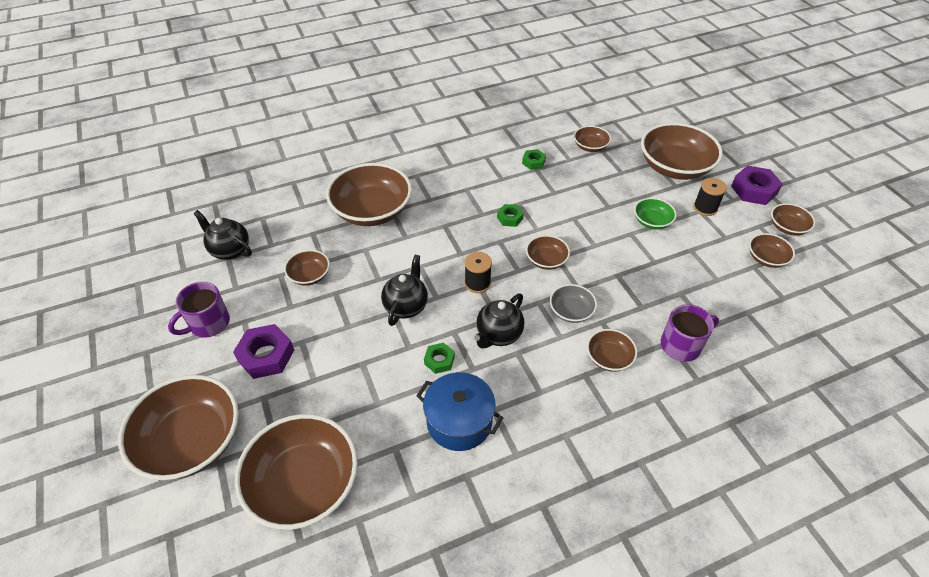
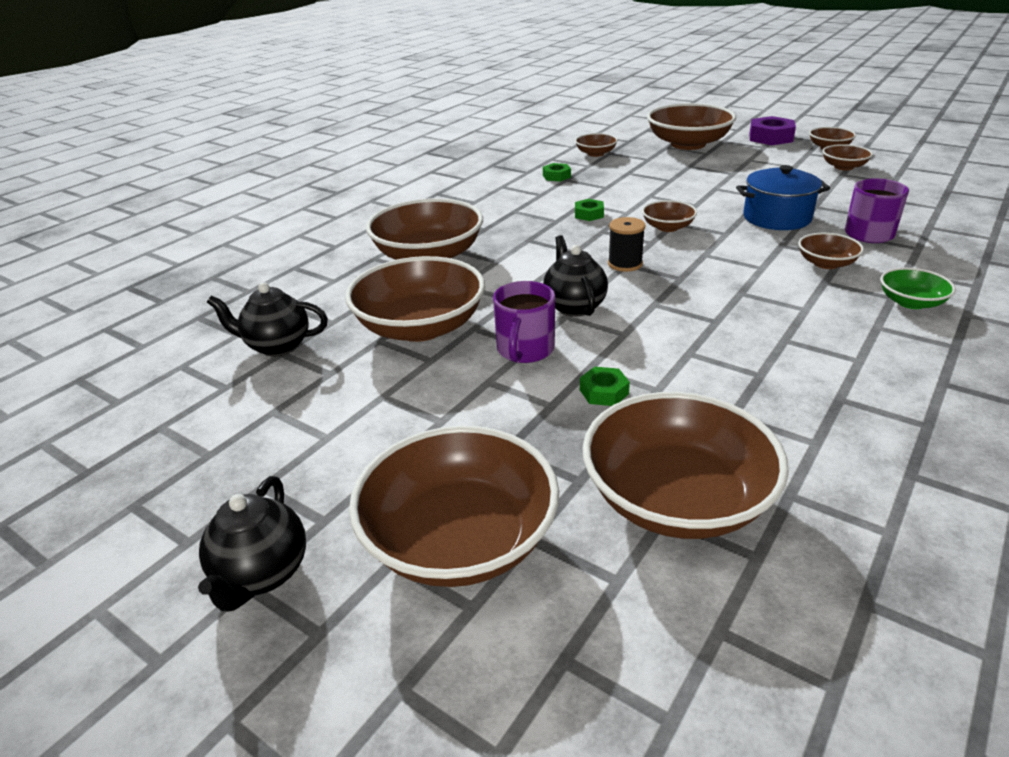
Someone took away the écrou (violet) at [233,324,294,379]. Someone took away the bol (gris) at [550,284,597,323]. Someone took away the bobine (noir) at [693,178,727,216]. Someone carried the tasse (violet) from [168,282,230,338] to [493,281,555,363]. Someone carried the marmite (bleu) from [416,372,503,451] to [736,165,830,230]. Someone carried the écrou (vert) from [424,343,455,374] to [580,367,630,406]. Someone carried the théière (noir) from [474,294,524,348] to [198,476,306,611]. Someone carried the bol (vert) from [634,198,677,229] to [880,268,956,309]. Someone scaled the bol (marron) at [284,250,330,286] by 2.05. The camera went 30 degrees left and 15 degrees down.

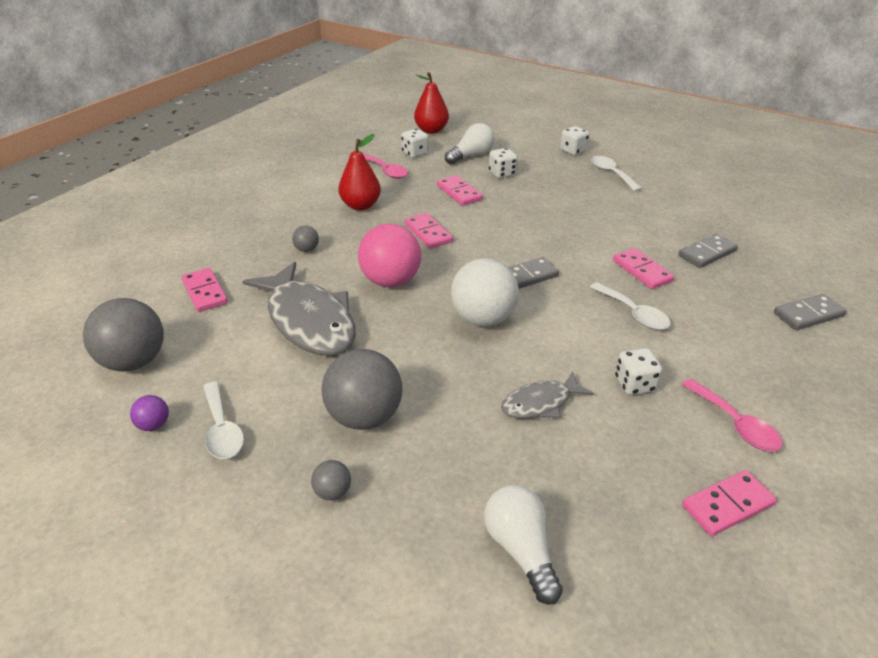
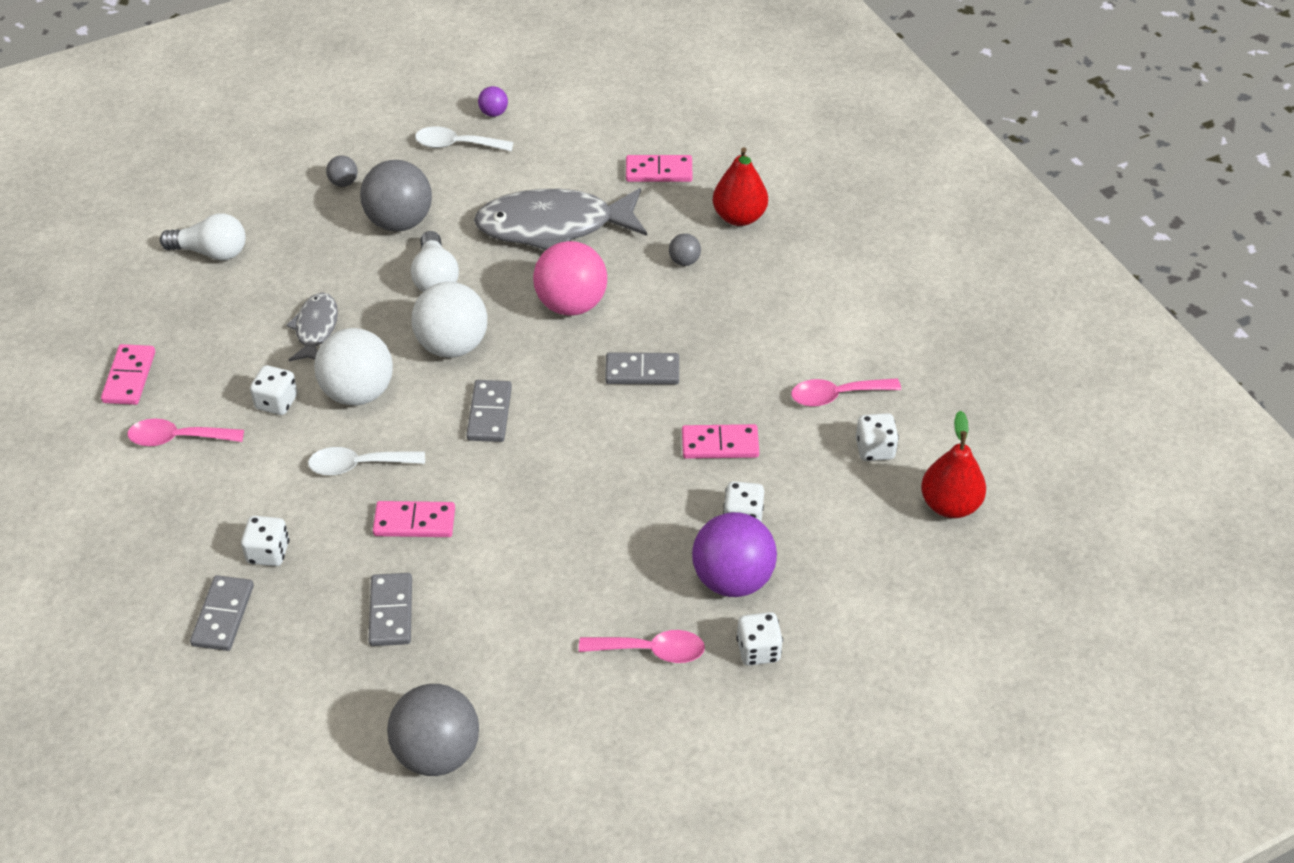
Someone put down the dé (blanc) at [241,516,289,566]. Someone put down the balle (blanc) at [314,328,393,406]. Someone put down the balle (violet) at [692,512,777,597]. Someone carried the balle (gris) from [83,298,164,372] to [387,684,479,776]. Someone carried the poire (rouge) from [338,134,381,211] to [713,147,768,226]. Someone carried the ampoule (blanc) from [445,123,495,164] to [411,231,459,292]. Someone repainted the domino (rose) at [405,213,453,249], which became the domino (gris) at [605,353,679,385]. Someone repainted the cuillère (blanc) at [591,156,642,192], which became the cuillère (rose) at [579,630,705,663]. The camera went 120 degrees right and 10 degrees up.

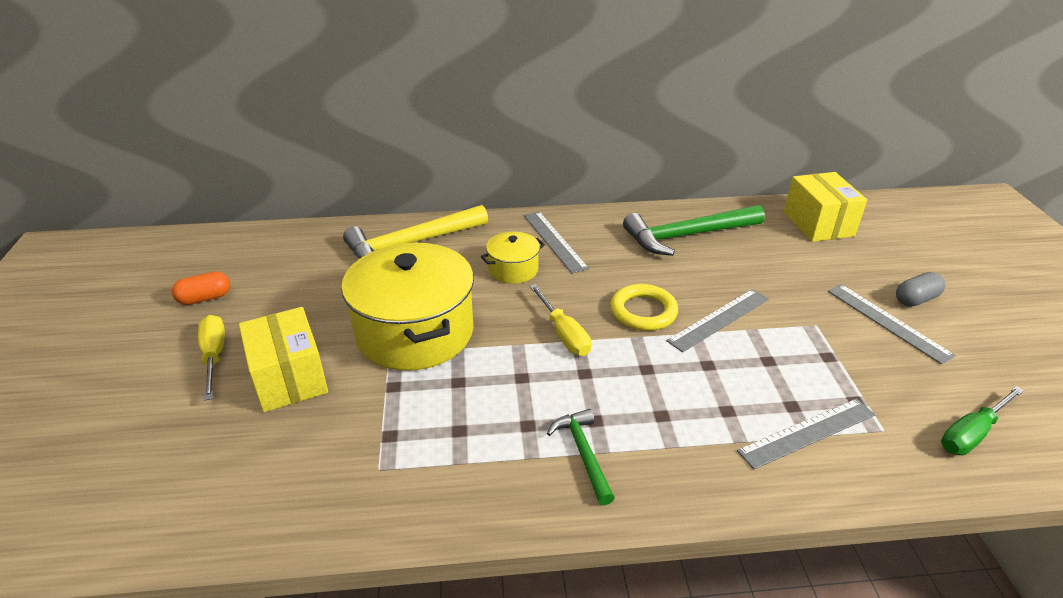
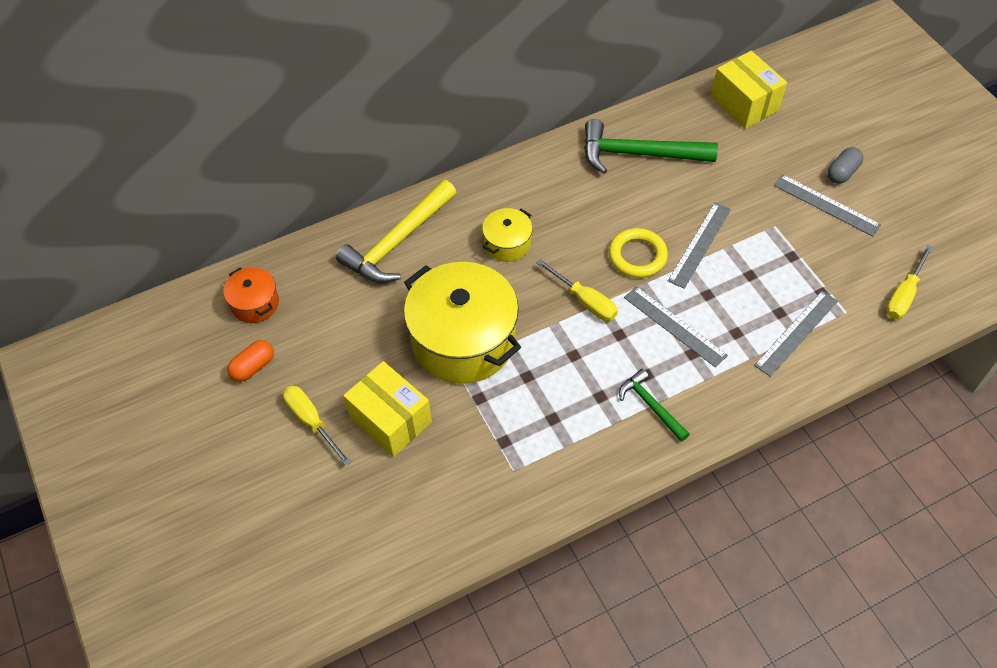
Someone put down the marmite (orange) at [223,267,279,323]. Someone carried the règle (gris) from [524,211,589,274] to [624,286,728,368]. Someone repainted the tournevis (vert) at [941,386,1024,455], which became the tournevis (jaune) at [886,245,933,319]. Someone rotated the marteau (vert) at [623,205,765,256] by 45 degrees clockwise. The camera went 20 degrees left and 20 degrees up.

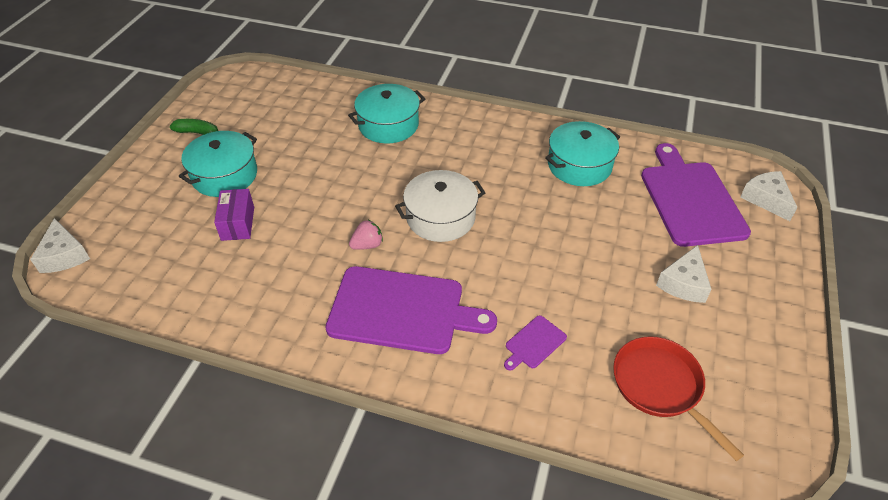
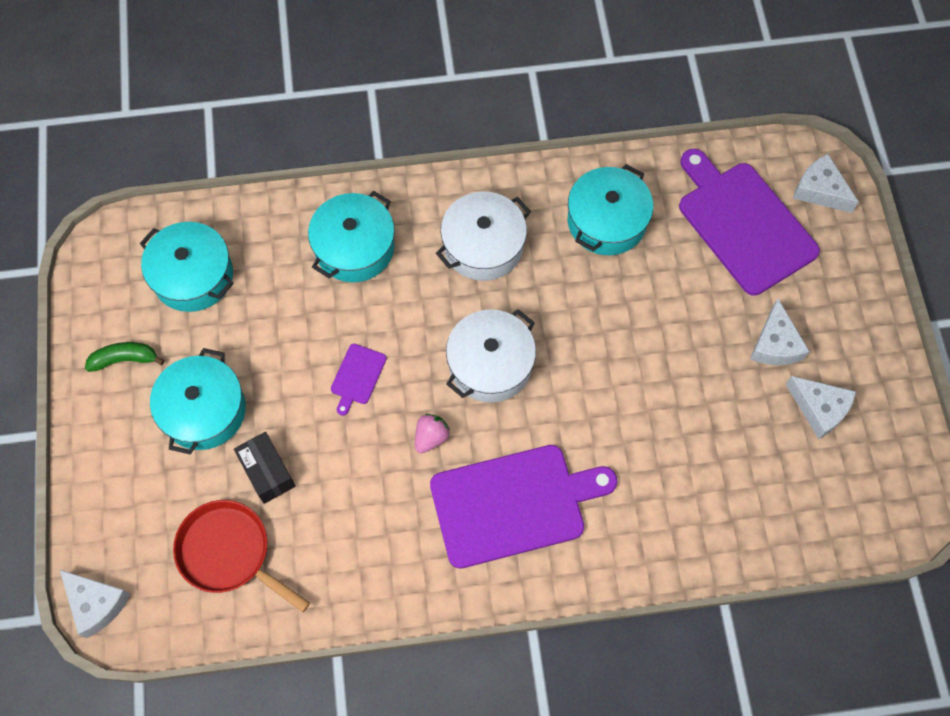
Someone put down the marmite (turquoise) at [140,222,234,312]. Someone put down the marmite (blanc) at [436,192,531,281]. Someone put down the fromage (blanc) at [786,376,856,439]. Someone carried the planche à découper (violet) from [504,315,567,371] to [331,344,386,416]. Someone carried the poêle (rouge) from [613,336,744,461] to [173,500,310,612]. Someone repainted the boîte (violet) at [214,189,254,241], which became the boîte (noir) at [234,432,295,504]. The camera went 25 degrees left and 20 degrees up.

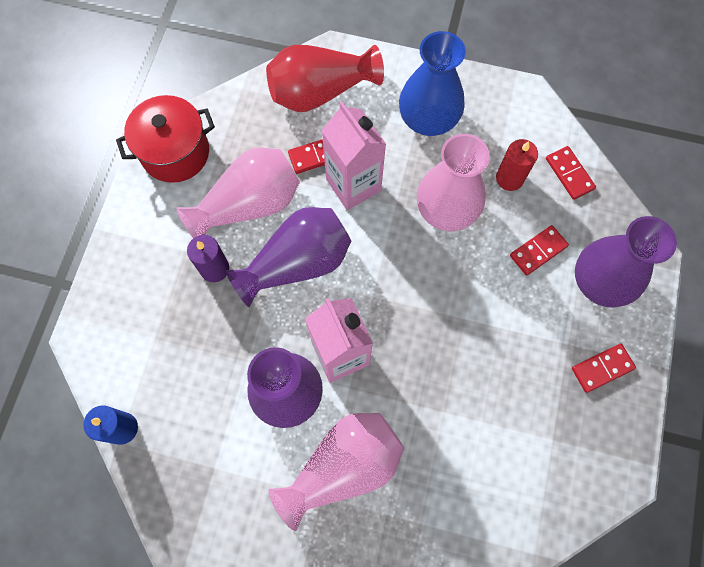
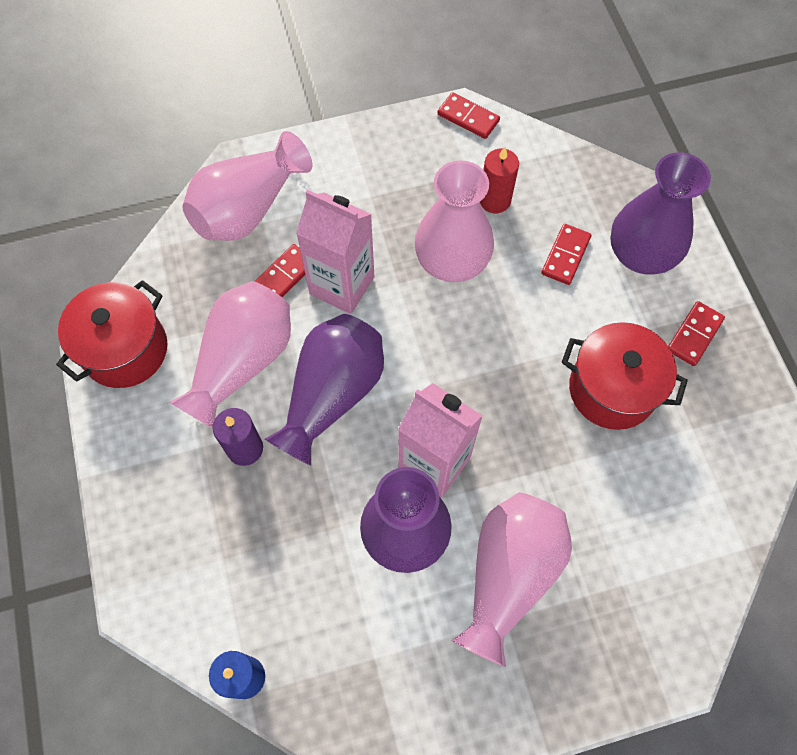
Someone took away the vase (bleu) at [399,31,466,136]. Someone put down the marmite (rouge) at [562,322,688,430]. Someone carried the domino (rouge) from [546,146,596,200] to [438,92,500,139]. Someone repainted the vase (rouge) at [266,45,384,112], which became the vase (rose) at [182,131,312,241]. The camera went 30 degrees left and 5 degrees down.

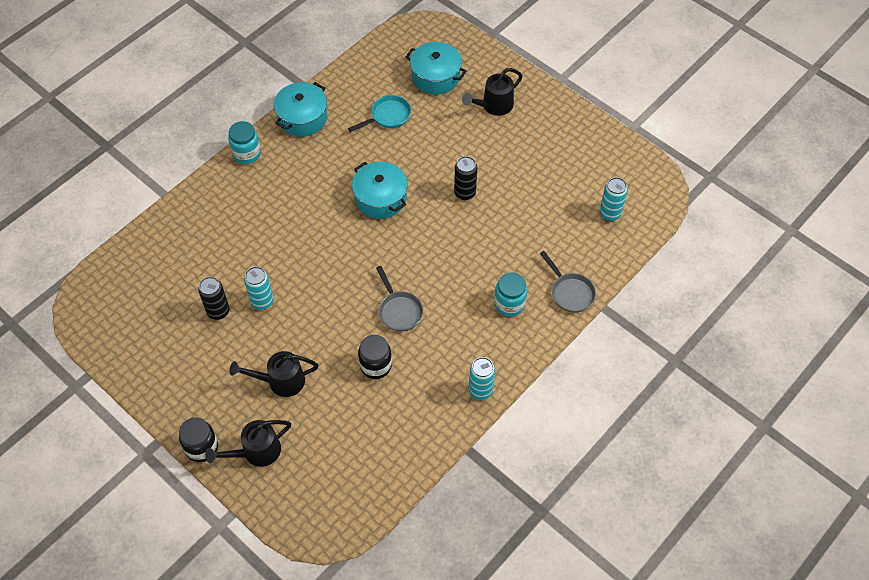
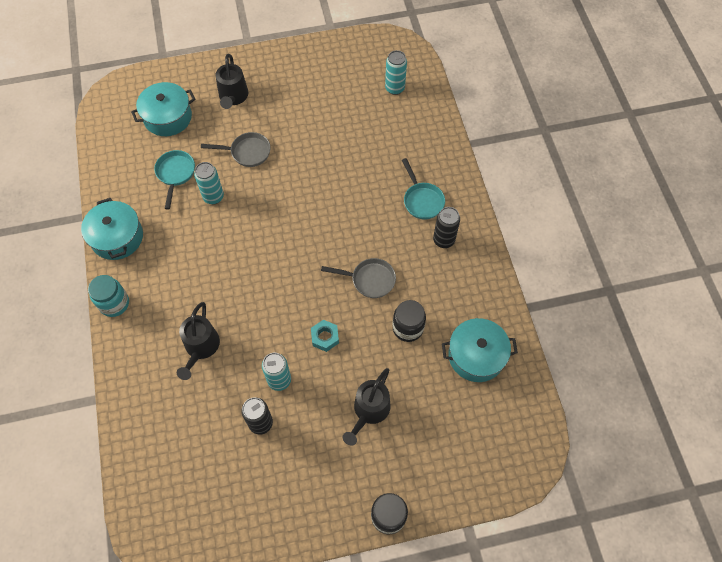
Someone put down the écrou (turquoise) at [311,320,339,352]. Someone carried the arrosoir (noir) from [205,420,291,467] to [177,302,220,380]. Someone carried the marmite (turquoise) from [352,162,408,219] to [442,318,518,382]. Someone carried the canette (noir) from [454,156,477,200] to [433,207,460,248]. Someone carried the canette (turquoise) from [469,357,495,400] to [194,162,224,204]. Someone carried the poêle (gris) from [540,251,596,313] to [201,132,271,167]. Someone swapped the bocal (turquoise) at [494,273,527,317] for the poêle (turquoise) at [402,158,445,220]. The camera went 55 degrees left and 5 degrees up.

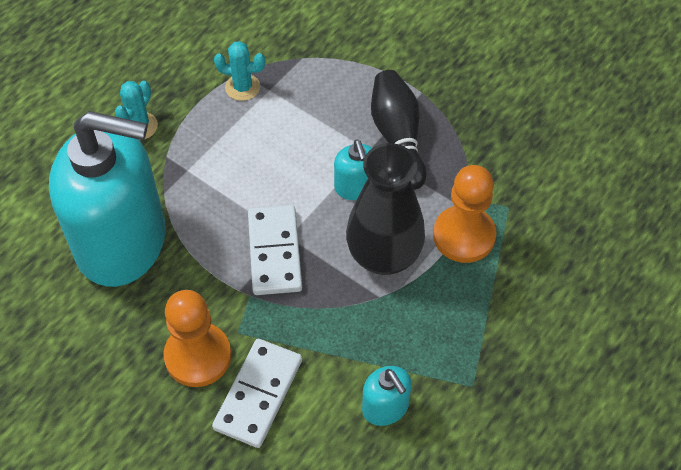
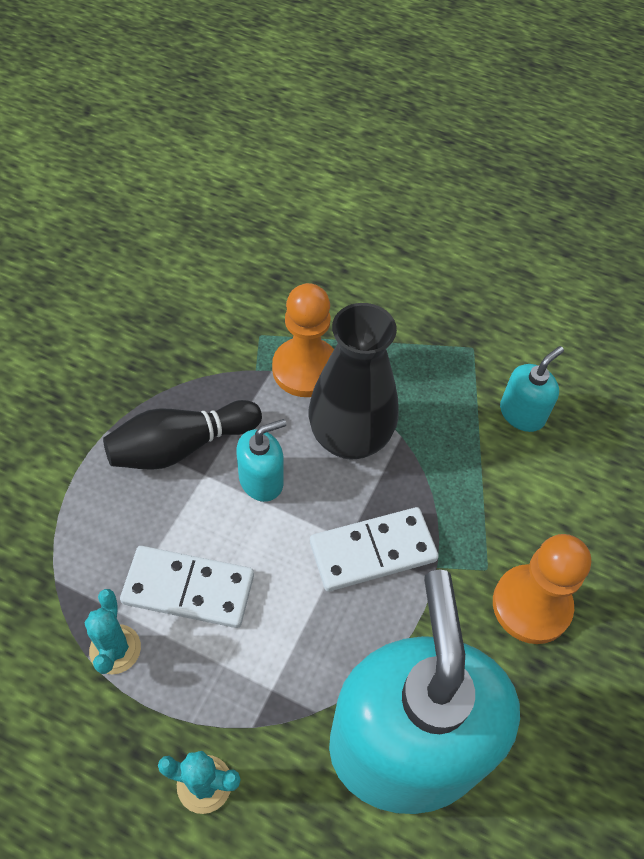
Someone carried the domino (blanc) from [212,339,302,448] to [120,546,254,628]. The camera went 105 degrees left and 0 degrees up.

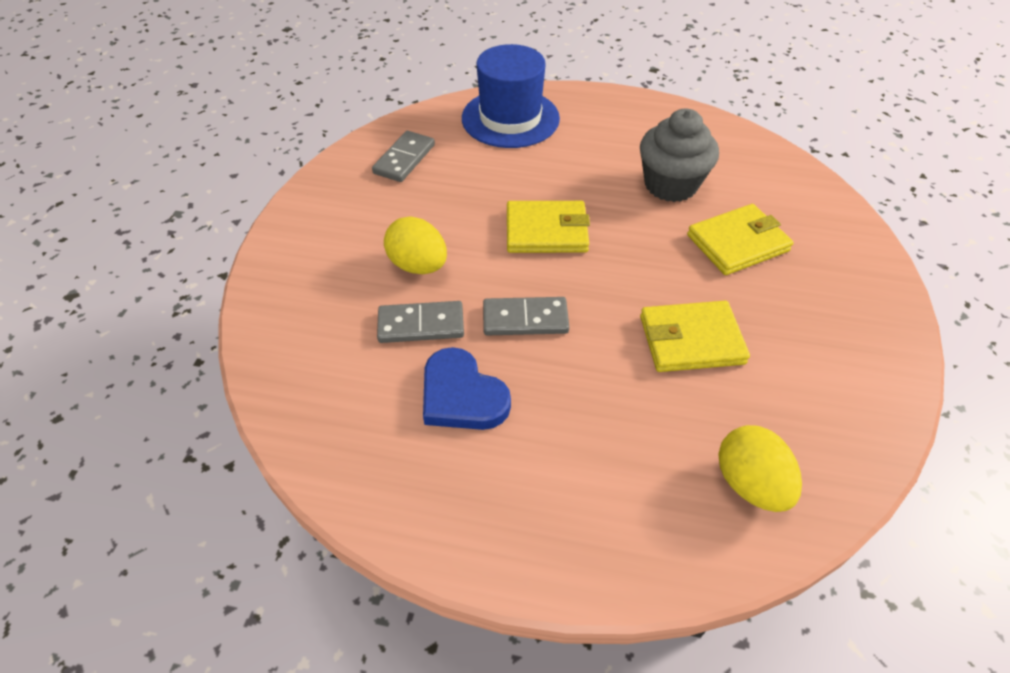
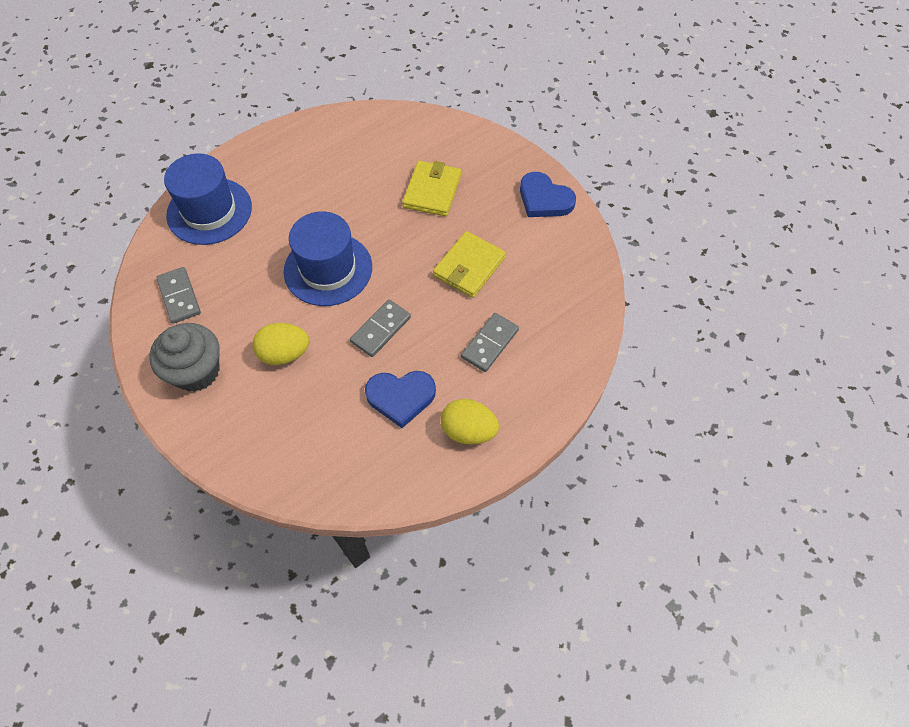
Someone put down the cœur (bleu) at [520,172,576,217]. Someone carried the domino (gris) from [377,301,464,343] to [461,313,519,372]. Someone carried the muffin (gris) from [640,109,719,202] to [149,323,220,392]. Someone carried the œuf (jaune) from [718,425,802,512] to [441,399,499,444]. Someone swapped the portefeuille (jaune) at [507,201,590,253] for the chapeau (bleu) at [284,211,372,306]. The camera went 50 degrees left and 10 degrees up.

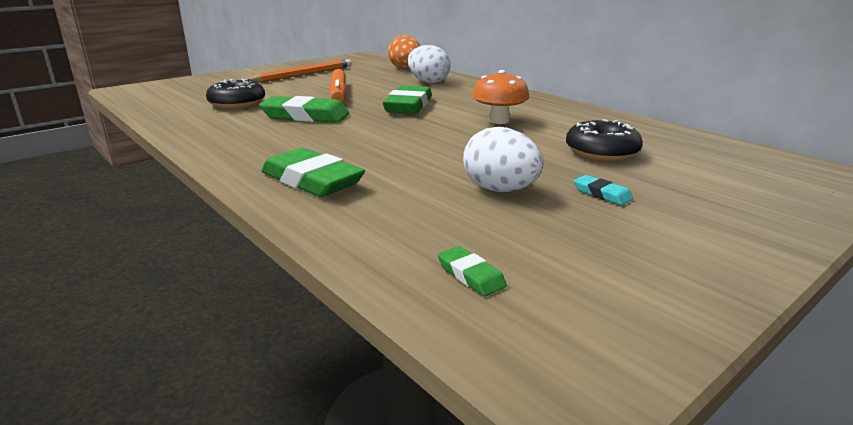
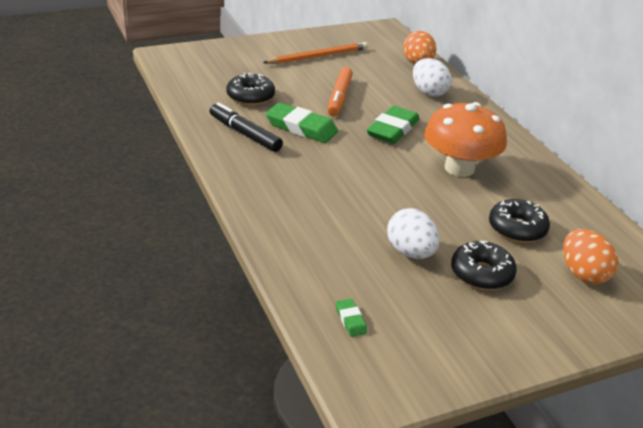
Someone took away the gomme (vert) at [261,148,365,197]. Someone put down the feutre (noir) at [210,102,283,152]. Someone put down the œuf (orange) at [563,229,618,284]. Someone swapped the gomme (turquoise) at [574,175,633,205] for the beignet (noir) at [451,240,517,290]. Someone scaled the champignon (orange) at [472,70,530,124] by 1.64. The camera went 15 degrees right and 10 degrees up.

